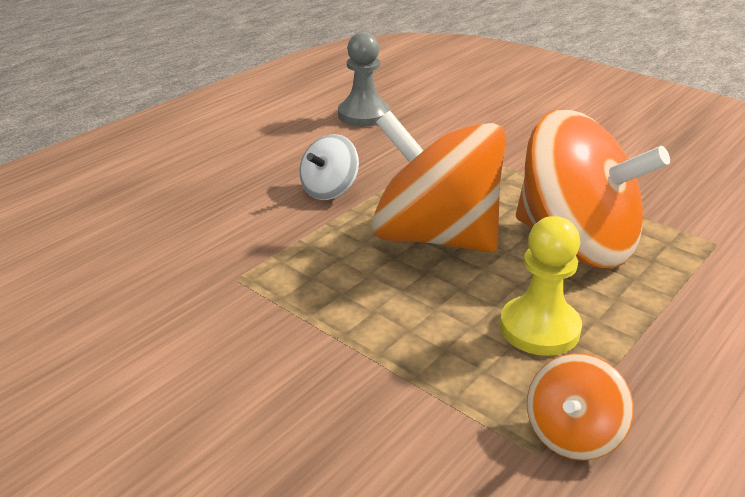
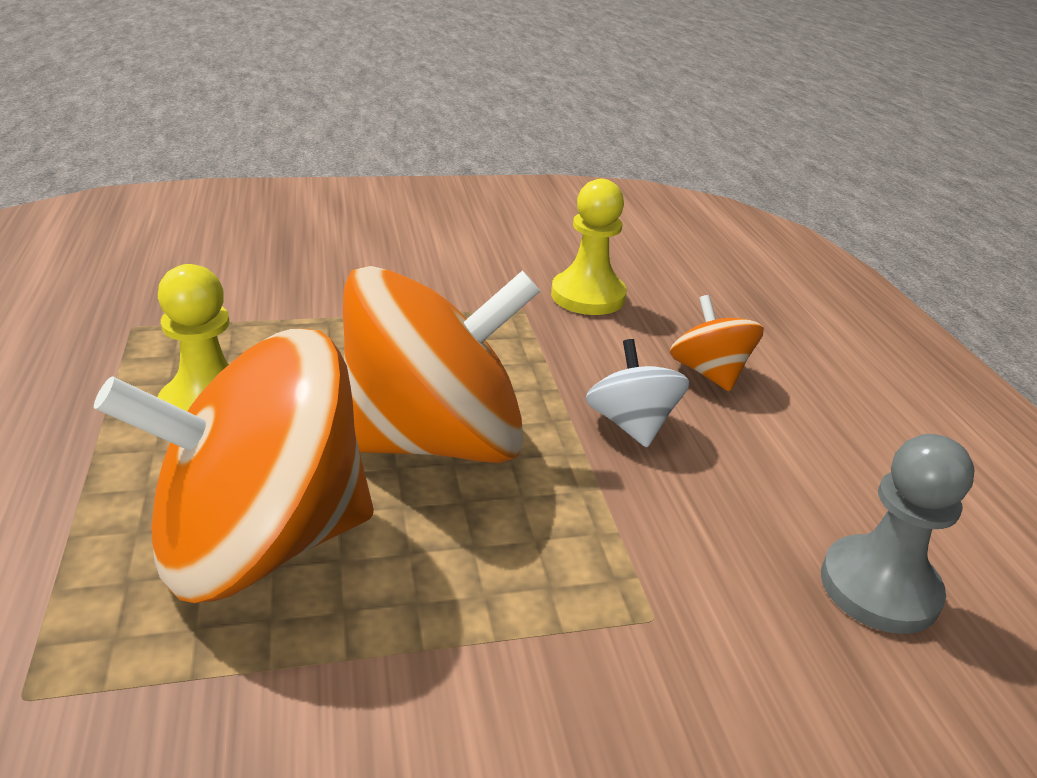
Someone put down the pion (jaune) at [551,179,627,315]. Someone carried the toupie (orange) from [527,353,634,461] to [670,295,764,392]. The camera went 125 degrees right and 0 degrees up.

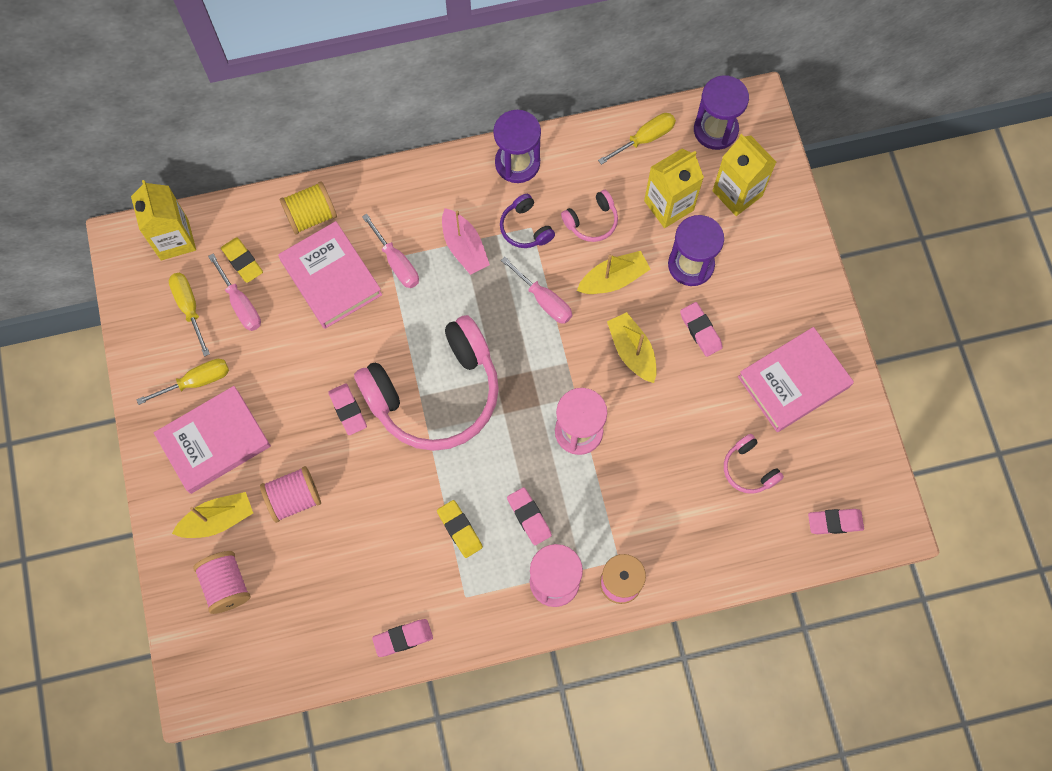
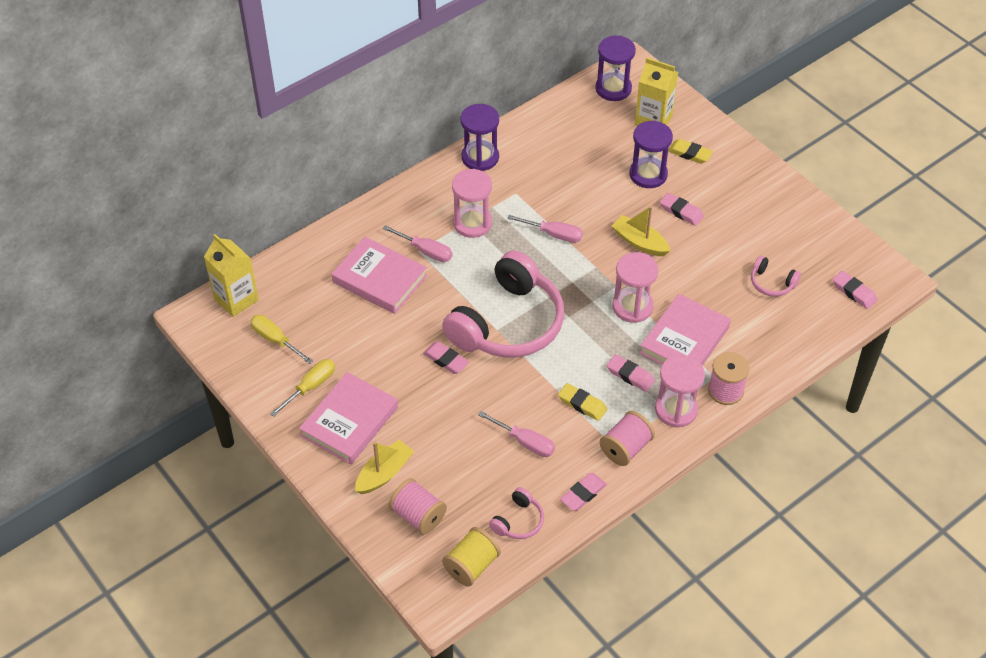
Someone took away the casque audio (violet) at [500,194,555,248]. Someone took away the bateau (jaune) at [577,251,650,294]. Someone took away the tournevis (jaune) at [598,113,676,165]. Someone took away the brique de lait (jaune) at [644,149,704,228]. Someone carried the tournevis (rose) from [208,254,261,331] to [478,411,555,457]. Someone carried the gomme (jaune) from [221,237,263,283] to [668,139,713,164]. Someone carried the bobine (rose) from [260,466,321,523] to [600,411,655,466]. Someone carried the bobine (jaune) from [280,182,337,235] to [442,527,501,586]. Someone carried the casque audio (rose) from [561,190,618,242] to [489,487,544,539]. Someone carried the livre (rose) from [738,327,854,432] to [640,294,731,366]. Someone swapped the bateau (rose) at [442,208,490,275] for the sablier (rose) at [452,169,492,238]. Someone rotated the gomme (rose) at [808,509,864,534] by 75 degrees clockwise. The camera went 25 degrees left and 20 degrees down.

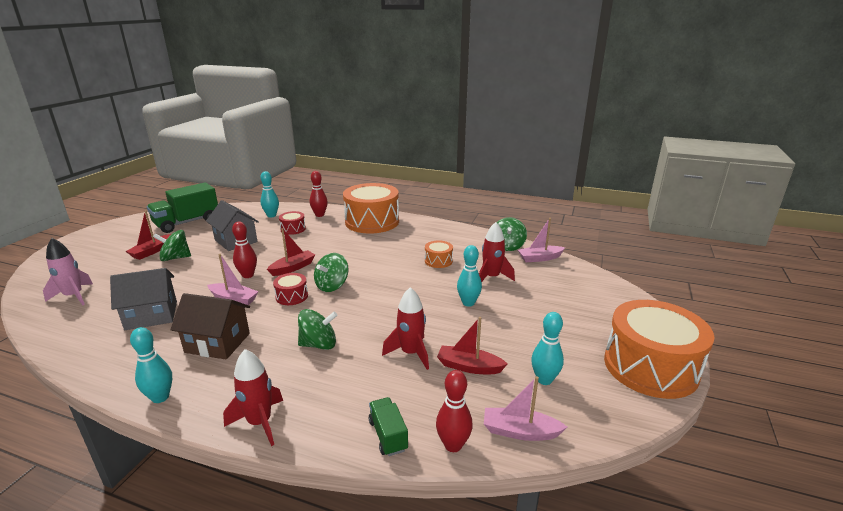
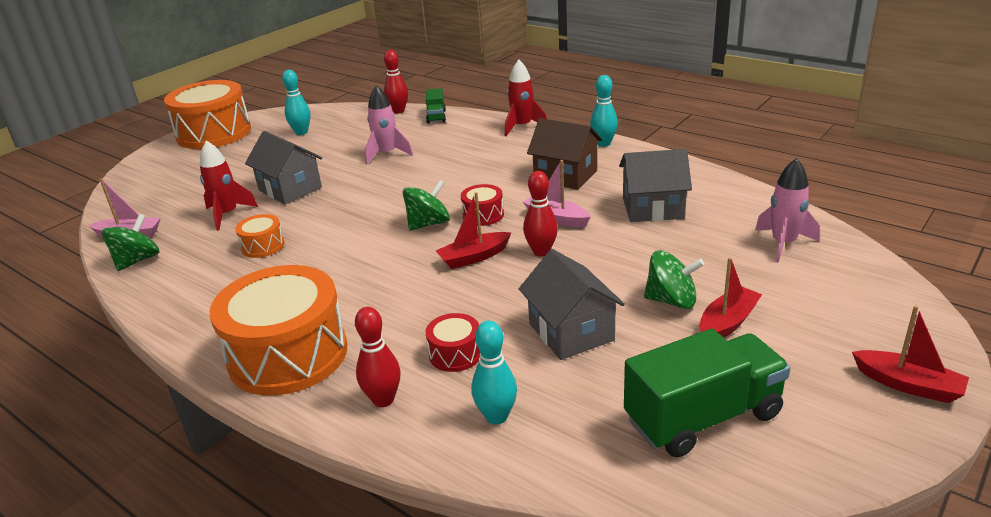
Someone took away the toupie (vert) at [298,309,337,350]. Someone took away the bateau (rose) at [484,376,567,441]. Someone carried the bateau (rouge) from [437,317,507,374] to [852,305,969,403]. Someone swapped the quille (turquoise) at [457,245,482,307] for the maison (gris) at [245,131,322,204]. Someone repainted the fusée (rouge) at [382,287,429,370], which became the fusée (rose) at [365,85,413,165]. The camera went 160 degrees left and 5 degrees up.

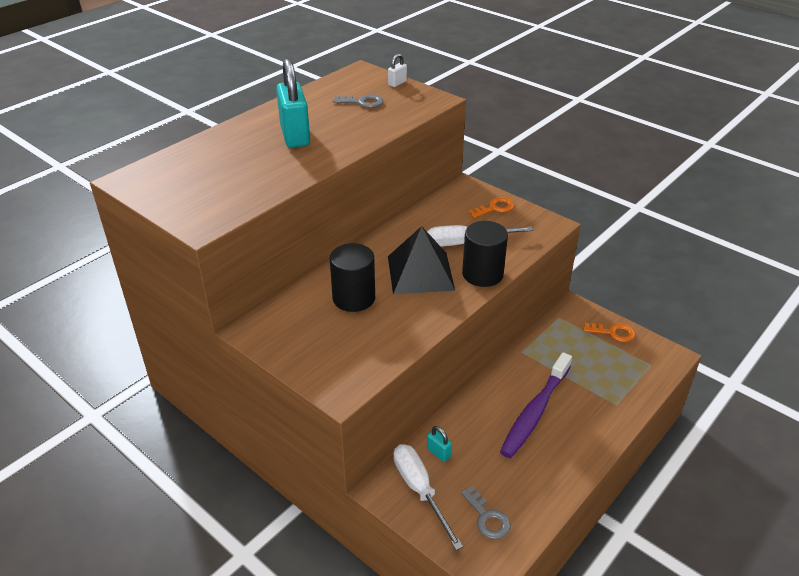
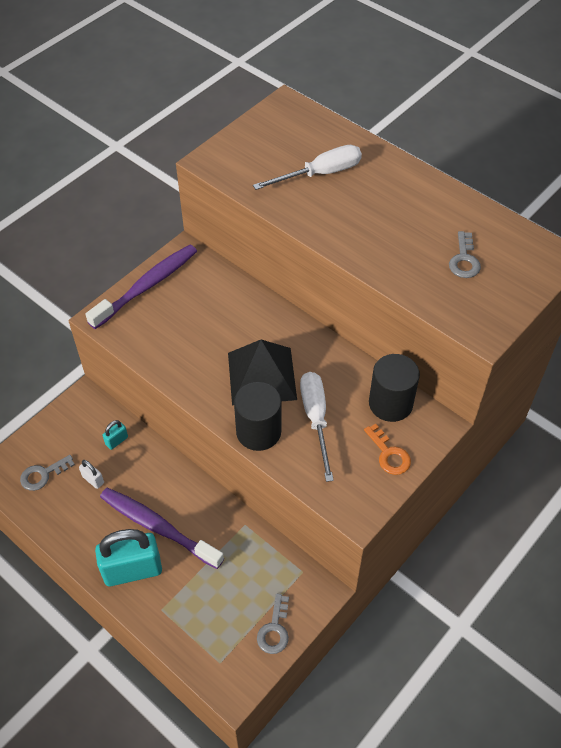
Someone put down the brosse à dents (violet) at [85,245,197,329]. Someone carried the cadenas (turquoise) from [276,59,310,148] to [95,529,162,586]. Someone carried the cylindre (noir) from [330,243,375,312] to [369,354,420,422]. Someone carried the cadenas (blanc) from [388,54,407,87] to [79,460,104,489]. Someone carried the tournevis (blanc) from [394,444,463,550] to [253,145,362,190]. Someone repainted the clé (orange) at [583,323,635,342], which became the clé (gris) at [257,594,289,654]. The camera went 90 degrees right and 15 degrees up.

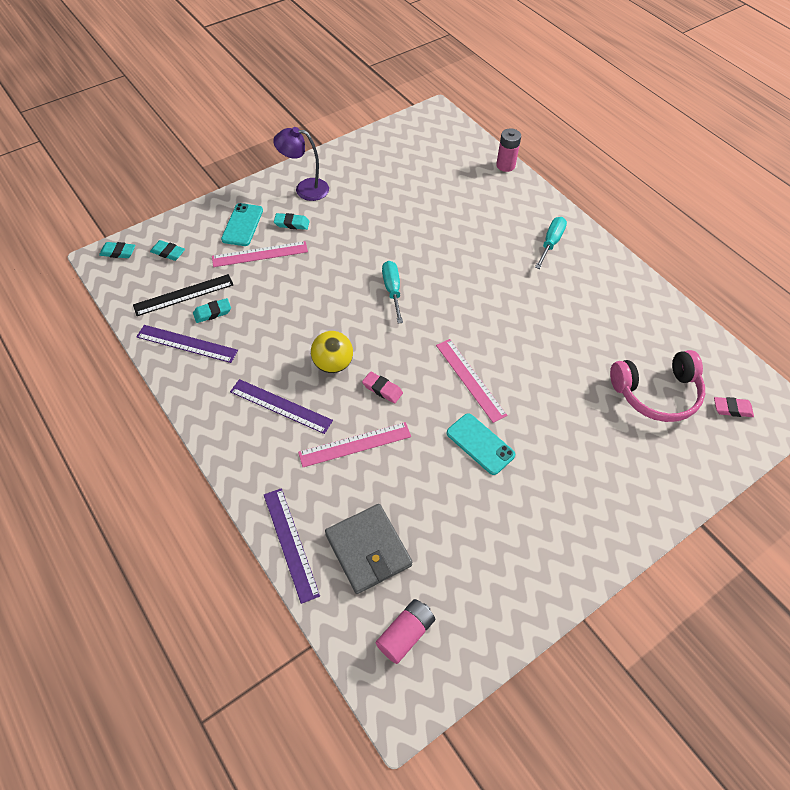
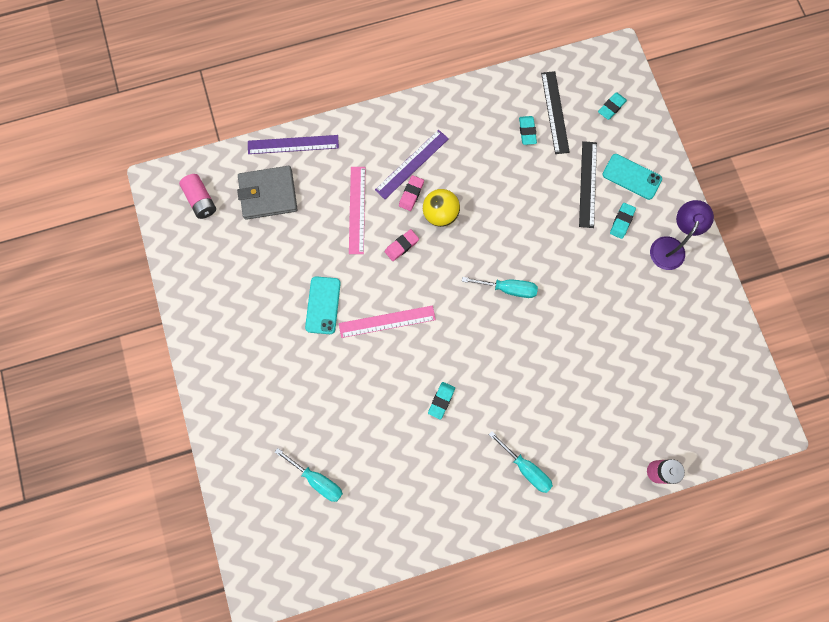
Someone took away the règle (violet) at [136,325,238,363]. Someone carried the gomme (turquoise) from [99,242,135,258] to [428,382,455,420]. Someone carried the gomme (rose) from [714,397,754,417] to [399,175,424,211]. Someone swapped the casque audio (rose) at [610,350,705,422] for the tournevis (turquoise) at [275,448,343,502]. Someone repainted the règle (rose) at [212,241,308,267], which became the règle (noir) at [579,141,597,228]. Someone rotated the téléphone (turquoise) at [446,413,515,475] by 60 degrees counterclockwise. The camera went 110 degrees right and 20 degrees up.

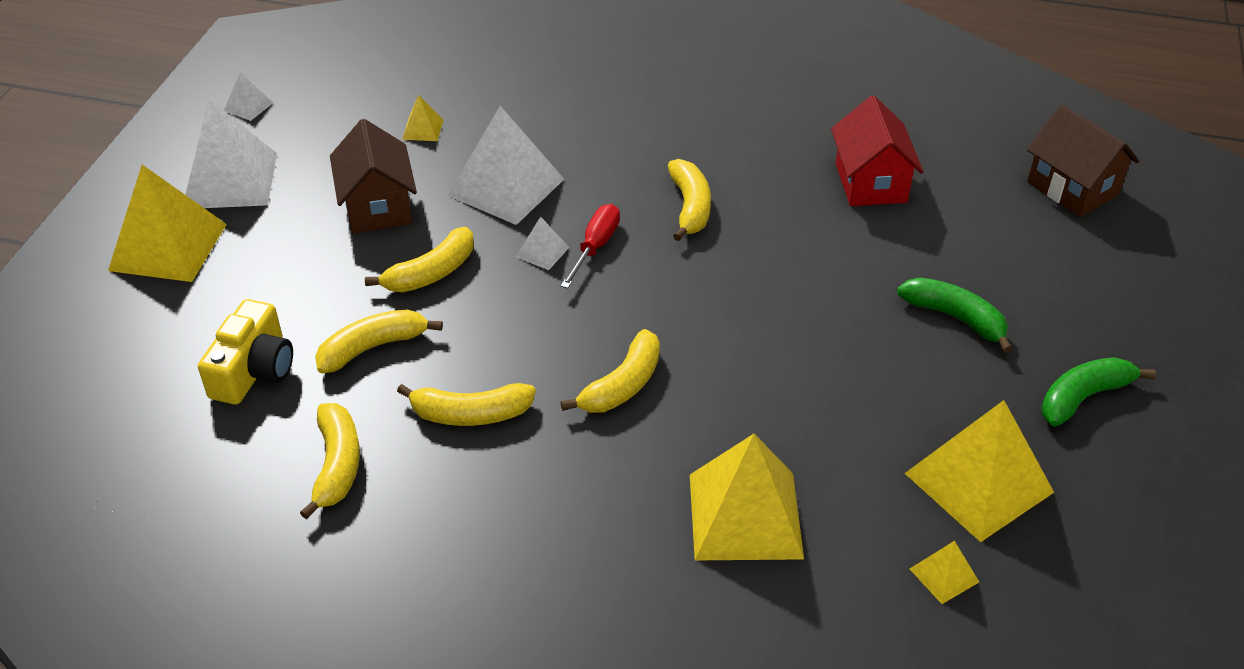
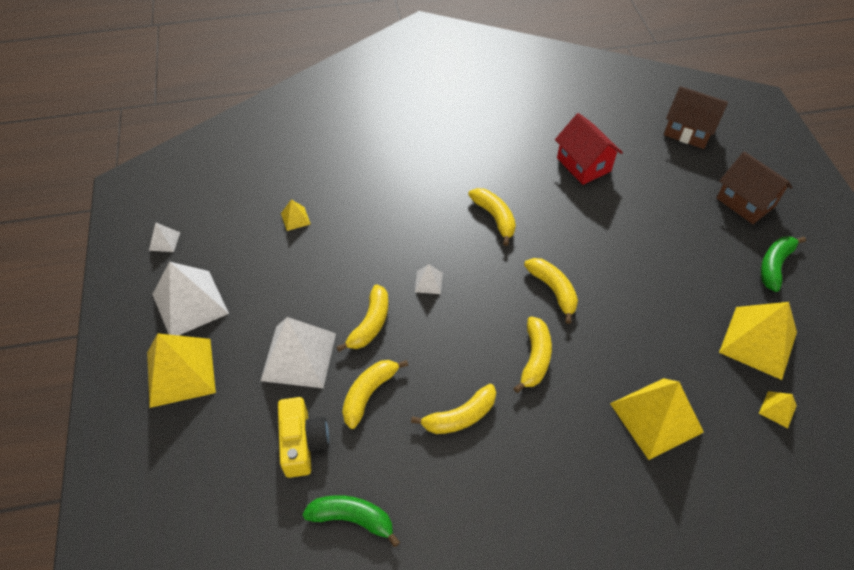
Someone took away the tournevis (rouge) at [561,204,620,288]. Someone carried the banane (jaune) from [300,403,360,519] to [524,258,578,324]. Someone carried the maison (marron) from [330,119,417,233] to [717,152,792,224]. Someone carried the pyramide (blanc) from [448,106,564,225] to [261,317,336,388]. Someone carried the banane (vert) from [897,277,1013,353] to [302,495,400,547]. The camera went 25 degrees left and 10 degrees up.

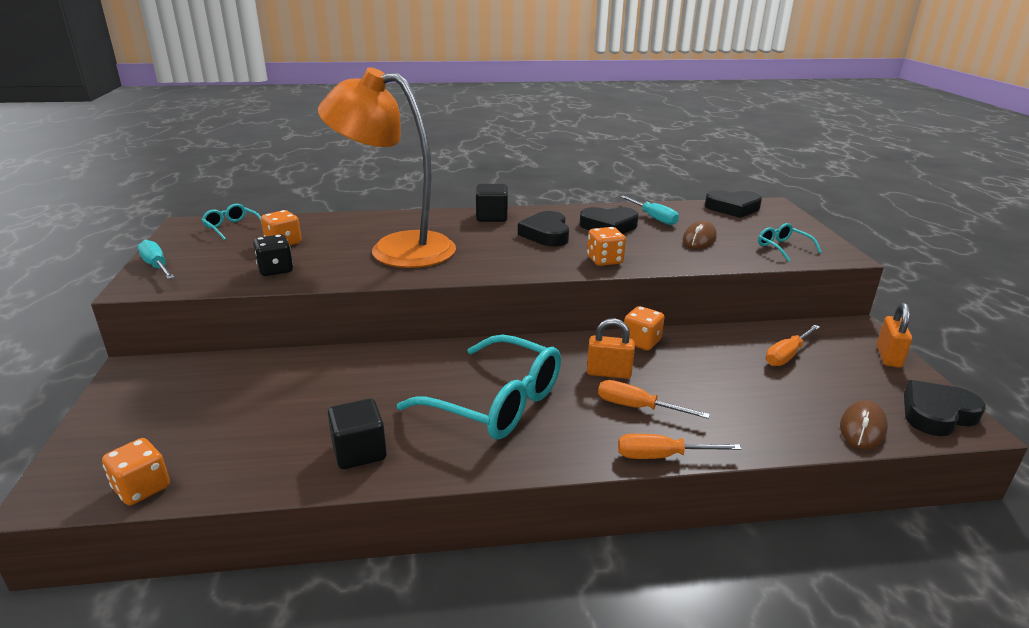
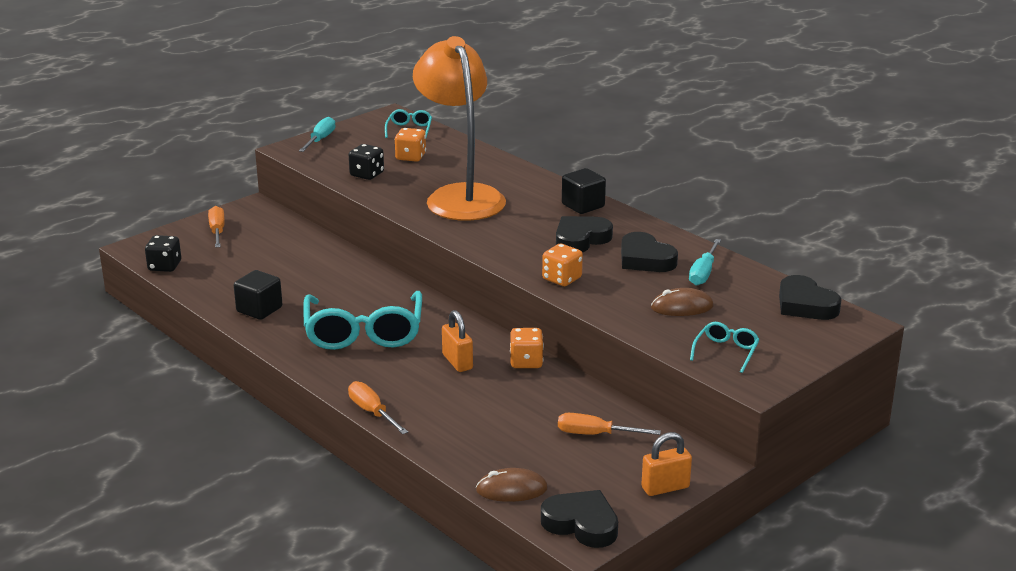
Someone carried the tournevis (orange) from [598,380,710,419] to [208,206,225,248]. Someone repainted the dé (orange) at [102,438,170,505], which became the dé (noir) at [145,235,181,272]. The camera went 55 degrees right and 0 degrees up.

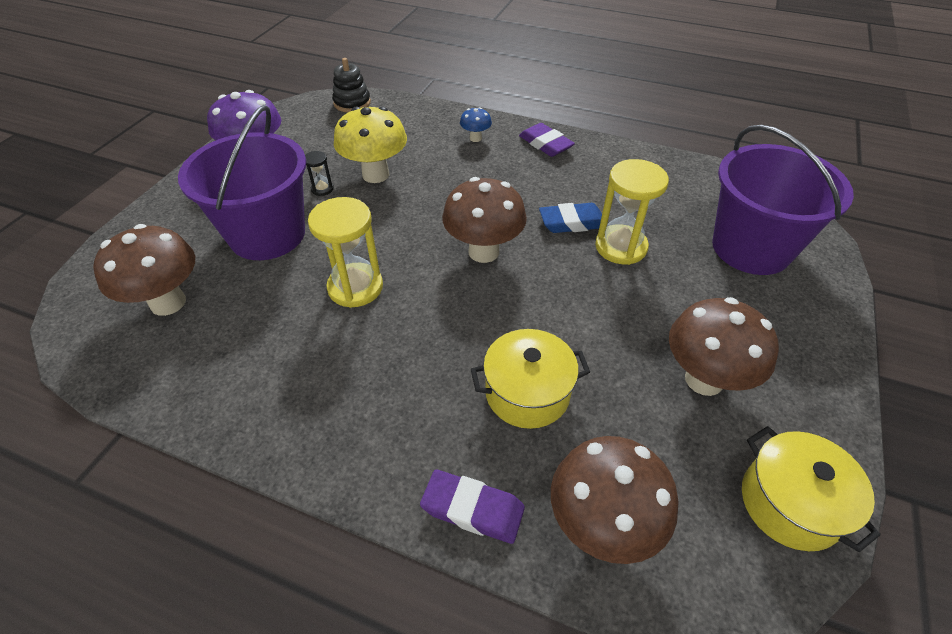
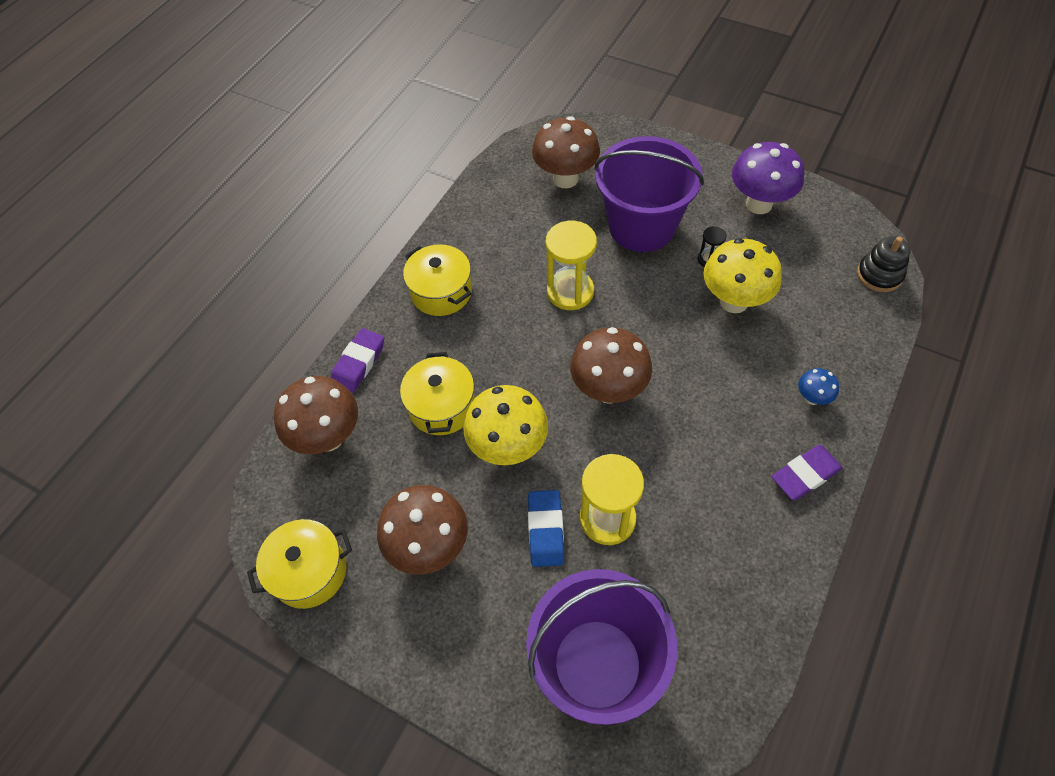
Someone put down the marmite (jaune) at [403,244,472,316]. Someone put down the champignon (jaune) at [463,385,548,465]. Someone carried the gomme (bleu) from [539,203,602,233] to [528,490,564,567]. The camera went 100 degrees right and 10 degrees up.

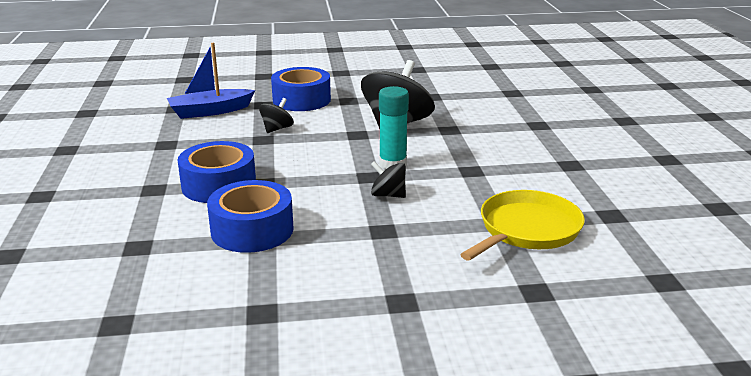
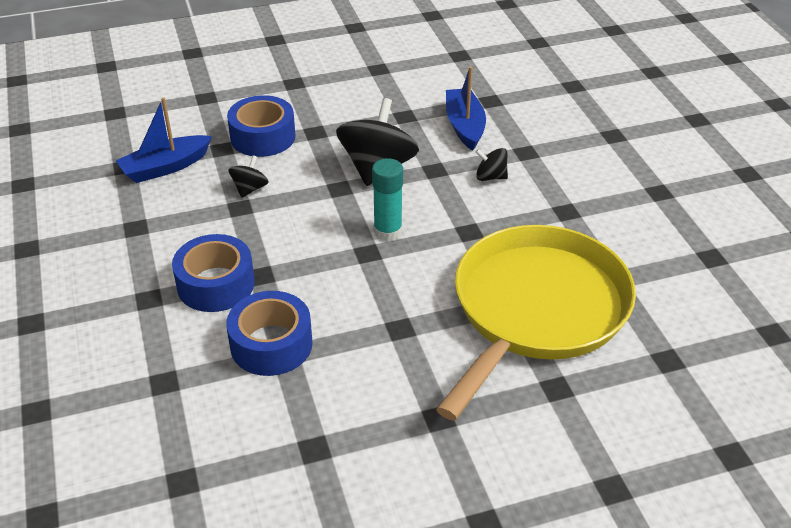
Someone put down the bateau (bleu) at [446,66,486,151]. Someone carried the toupie (noir) from [371,161,406,198] to [475,148,508,181]. Someone scaled the poêle (jaune) at [460,190,585,260] by 1.81. The camera went 10 degrees left and 15 degrees up.

